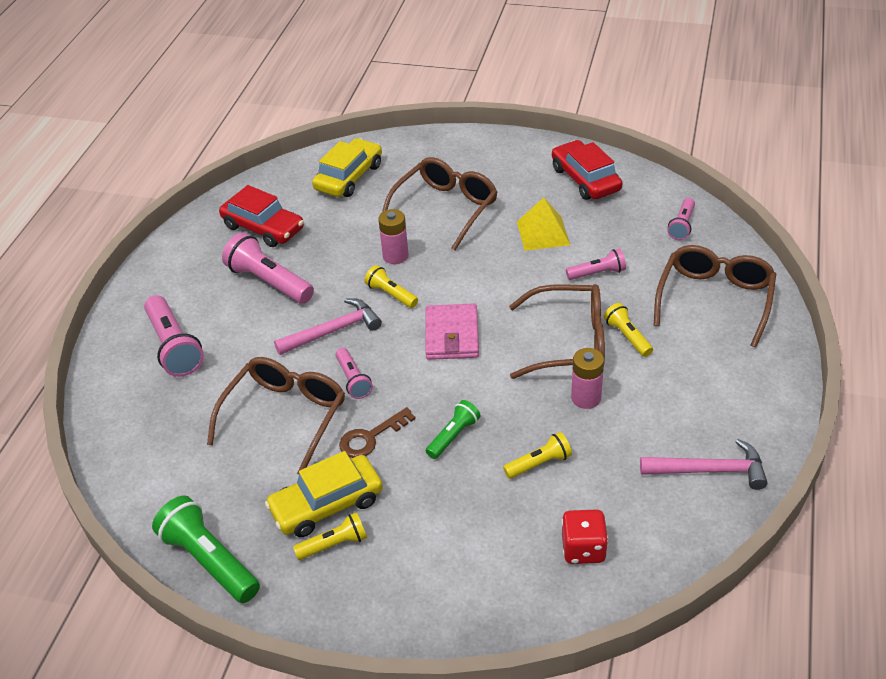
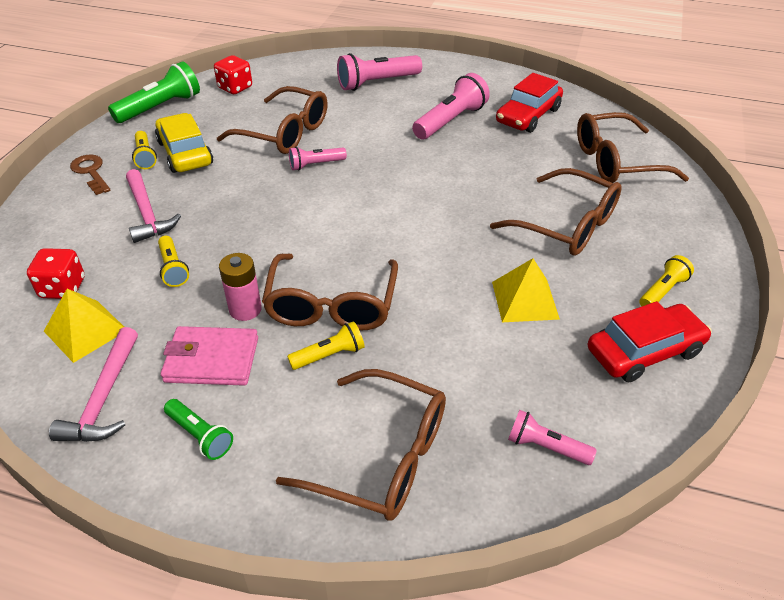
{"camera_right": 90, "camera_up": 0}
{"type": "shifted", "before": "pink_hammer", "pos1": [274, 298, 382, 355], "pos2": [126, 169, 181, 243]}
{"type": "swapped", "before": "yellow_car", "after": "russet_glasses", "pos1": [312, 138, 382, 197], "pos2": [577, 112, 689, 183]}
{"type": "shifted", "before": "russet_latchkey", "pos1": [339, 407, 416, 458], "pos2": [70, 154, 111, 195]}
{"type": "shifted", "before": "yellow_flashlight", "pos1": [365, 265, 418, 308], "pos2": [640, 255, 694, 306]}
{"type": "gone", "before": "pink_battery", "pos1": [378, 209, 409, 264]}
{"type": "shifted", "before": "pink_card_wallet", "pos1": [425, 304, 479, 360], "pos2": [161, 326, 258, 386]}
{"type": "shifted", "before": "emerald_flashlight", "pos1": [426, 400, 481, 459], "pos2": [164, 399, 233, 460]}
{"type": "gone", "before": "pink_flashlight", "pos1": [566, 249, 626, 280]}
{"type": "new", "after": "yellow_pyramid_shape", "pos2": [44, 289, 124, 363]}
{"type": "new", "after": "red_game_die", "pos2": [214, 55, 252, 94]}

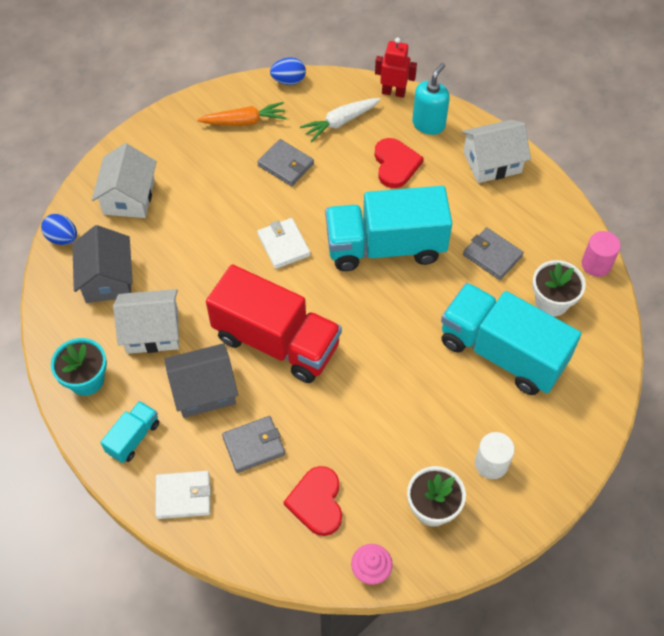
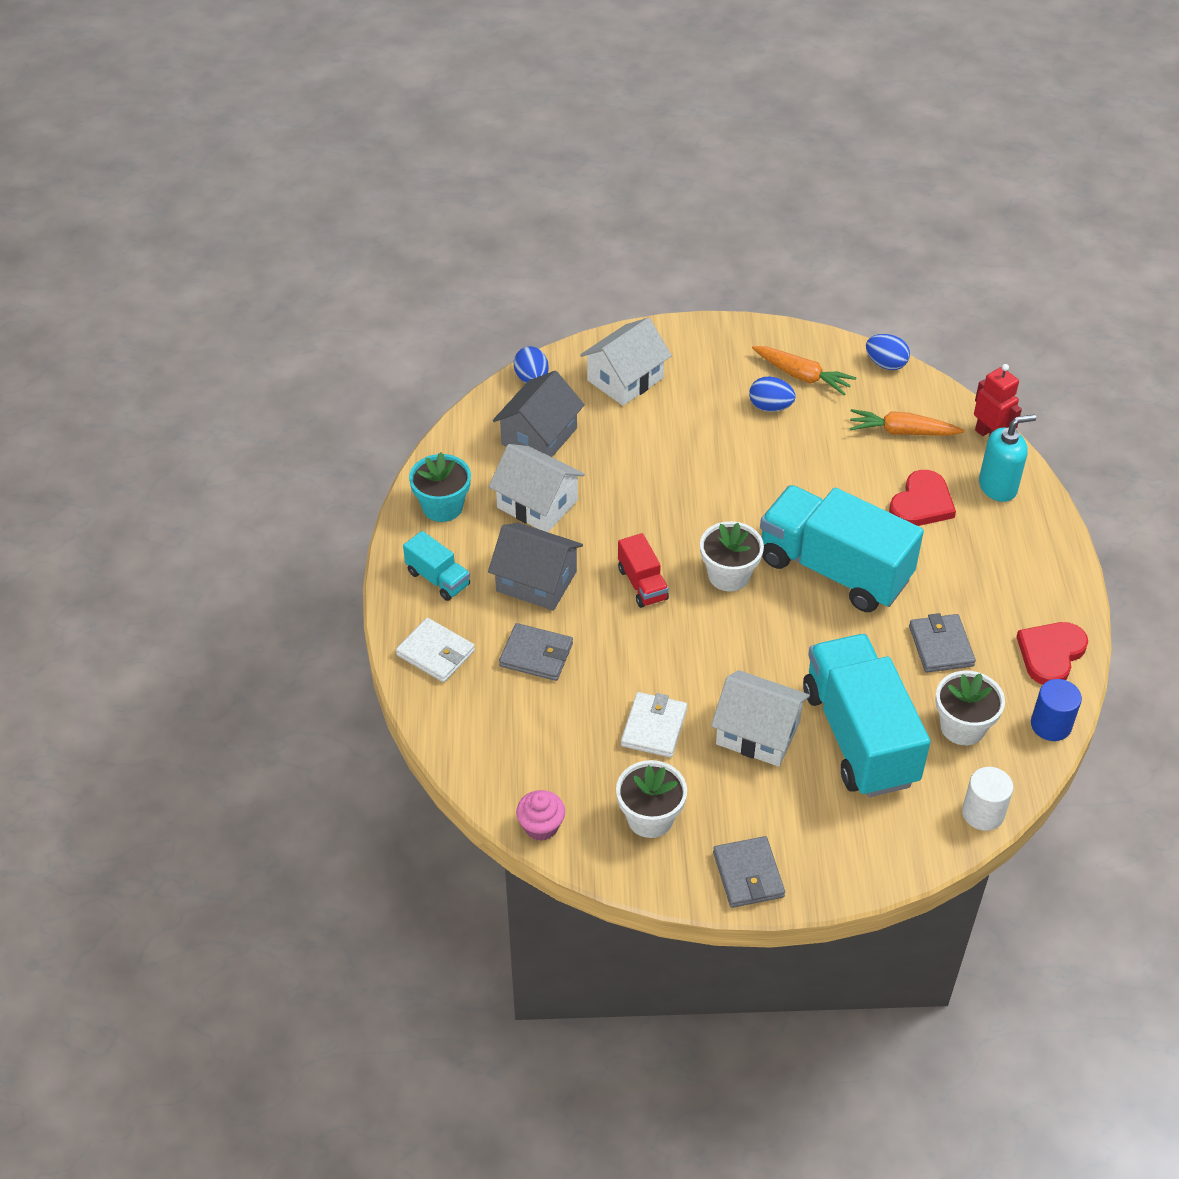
{"camera_right": 40, "camera_up": -10}
{"type": "rotated", "before": "teal_truck", "pos1": [100, 401, 159, 463], "pos2": [403, 531, 470, 601], "turn": 60}
{"type": "scaled", "before": "red_truck", "pos1": [206, 264, 342, 383], "pos2": [618, 533, 669, 608], "scale": 0.46}
{"type": "shifted", "before": "gray_card_wallet", "pos1": [257, 139, 314, 186], "pos2": [713, 836, 785, 908]}
{"type": "shifted", "before": "pure_white_card_wallet", "pos1": [257, 218, 311, 269], "pos2": [621, 692, 687, 758]}
{"type": "shifted", "before": "red_heart", "pos1": [284, 466, 342, 536], "pos2": [1016, 622, 1088, 685]}
{"type": "repainted", "before": "pure_white_carrot", "after": "orange-coloured_carrot", "pos1": [300, 98, 381, 142], "pos2": [850, 409, 964, 436]}
{"type": "shifted", "before": "pure_white_house", "pos1": [462, 120, 531, 183], "pos2": [711, 670, 810, 767]}
{"type": "shifted", "before": "pure_white_cylinder_shape", "pos1": [475, 432, 515, 479], "pos2": [962, 767, 1013, 831]}
{"type": "repainted", "before": "pink_cylinder_shape", "after": "blue_cylinder_shape", "pos1": [582, 231, 621, 277], "pos2": [1031, 679, 1082, 741]}
{"type": "new", "after": "pure_white_potted_plant", "pos2": [700, 521, 764, 592]}
{"type": "new", "after": "blue_egg", "pos2": [749, 376, 796, 412]}

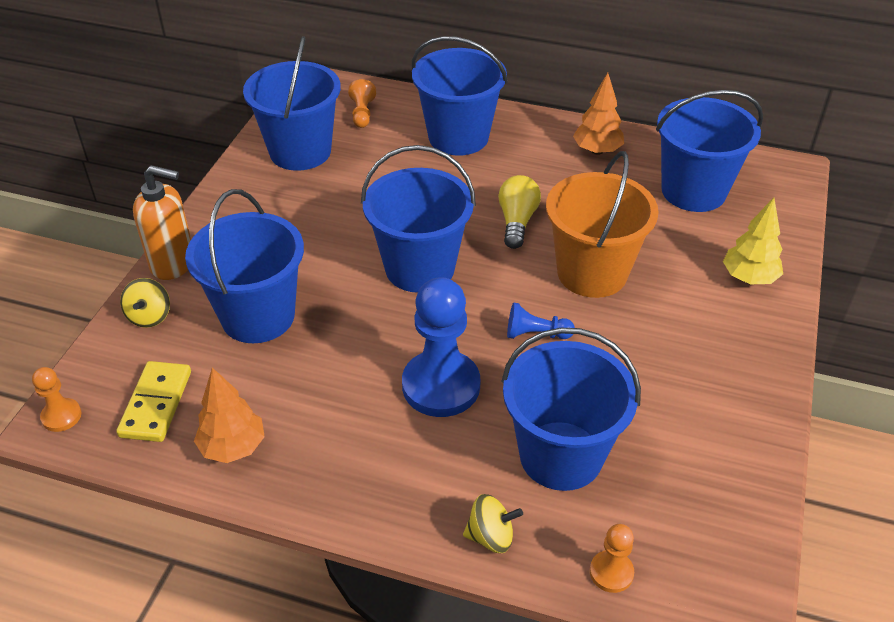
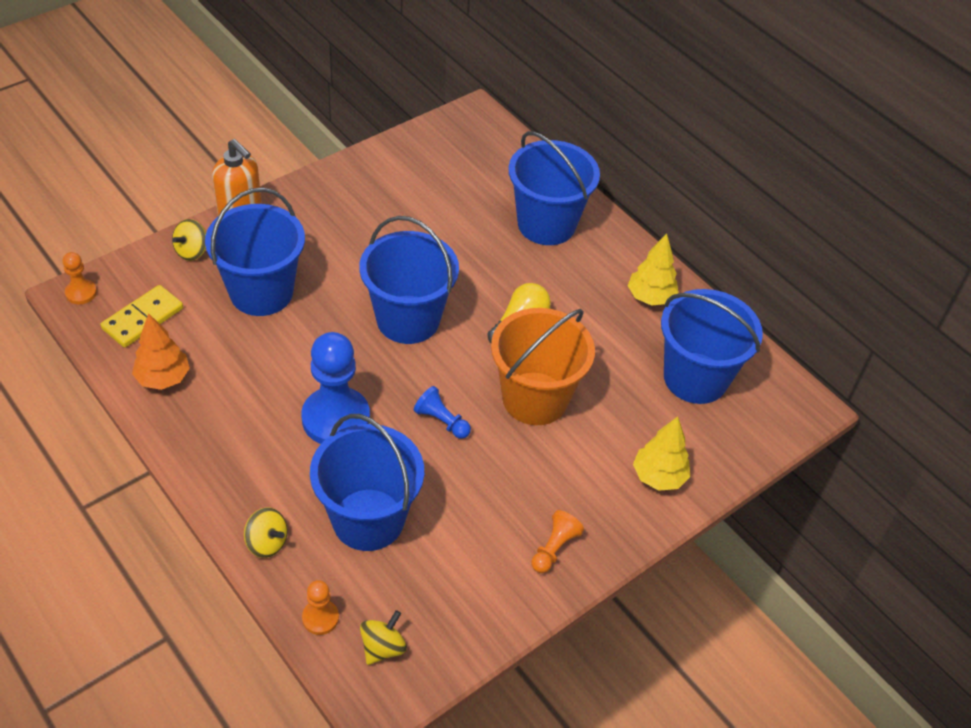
{"camera_right": 30, "camera_up": 5}
{"type": "gone", "before": "blue_bucket", "pos1": [243, 36, 341, 171]}
{"type": "shifted", "before": "orange-coloured_pawn", "pos1": [348, 79, 376, 128], "pos2": [531, 510, 584, 573]}
{"type": "repainted", "before": "orange-coloured_fir_tree", "after": "yellow_fir_tree", "pos1": [573, 73, 624, 155], "pos2": [628, 233, 679, 306]}
{"type": "new", "after": "yellow_toy_top", "pos2": [360, 610, 407, 665]}

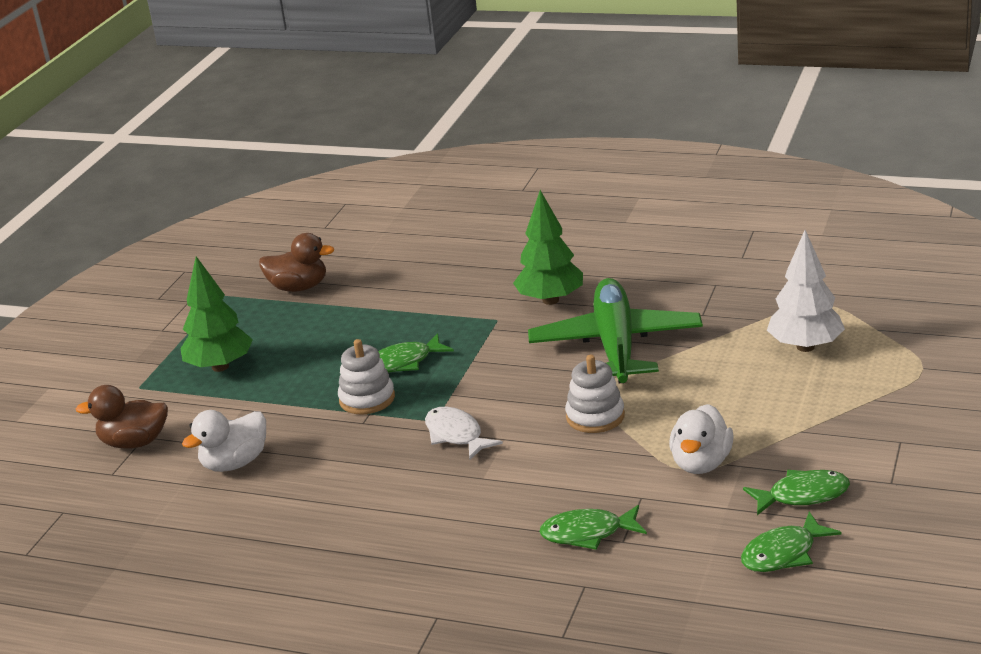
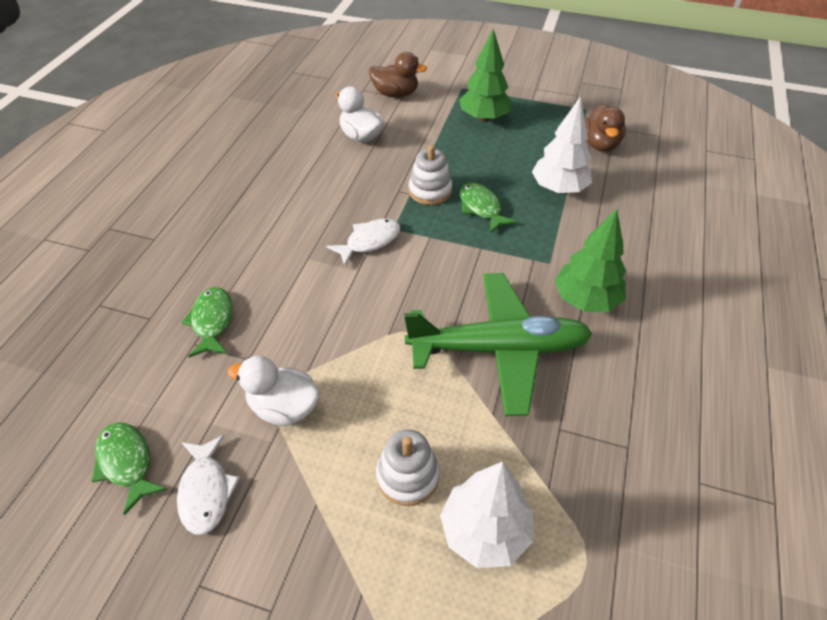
{"camera_right": 85, "camera_up": 20}
{"type": "rotated", "before": "russet_rubber_duck", "pos1": [76, 385, 168, 449], "pos2": [369, 52, 427, 98], "turn": 105}
{"type": "shifted", "before": "pure_white_stacking_rings", "pos1": [565, 355, 625, 433], "pos2": [376, 430, 440, 506]}
{"type": "repainted", "before": "emerald_fish", "after": "pure_white_fish", "pos1": [743, 470, 850, 515], "pos2": [177, 435, 240, 535]}
{"type": "new", "after": "pure_white_fir_tree", "pos2": [532, 96, 592, 194]}

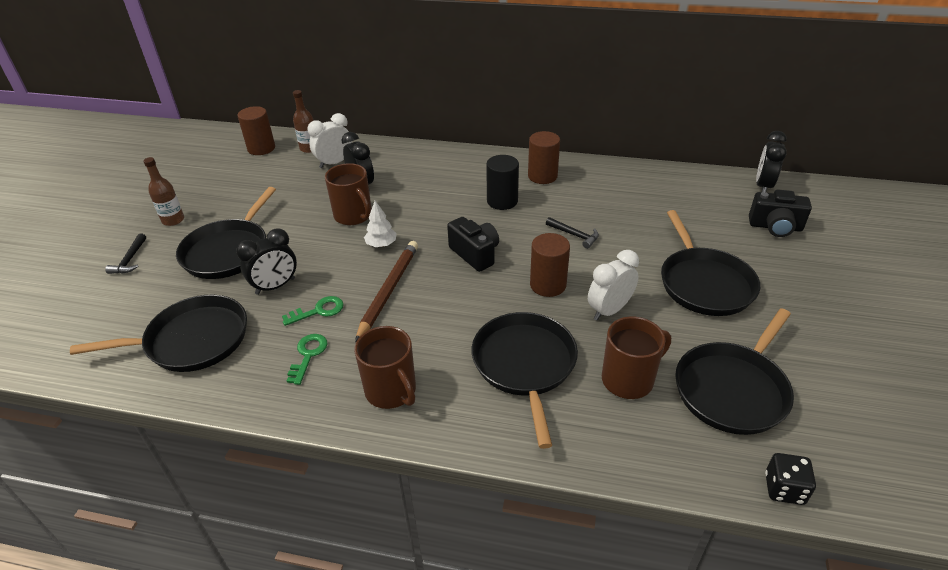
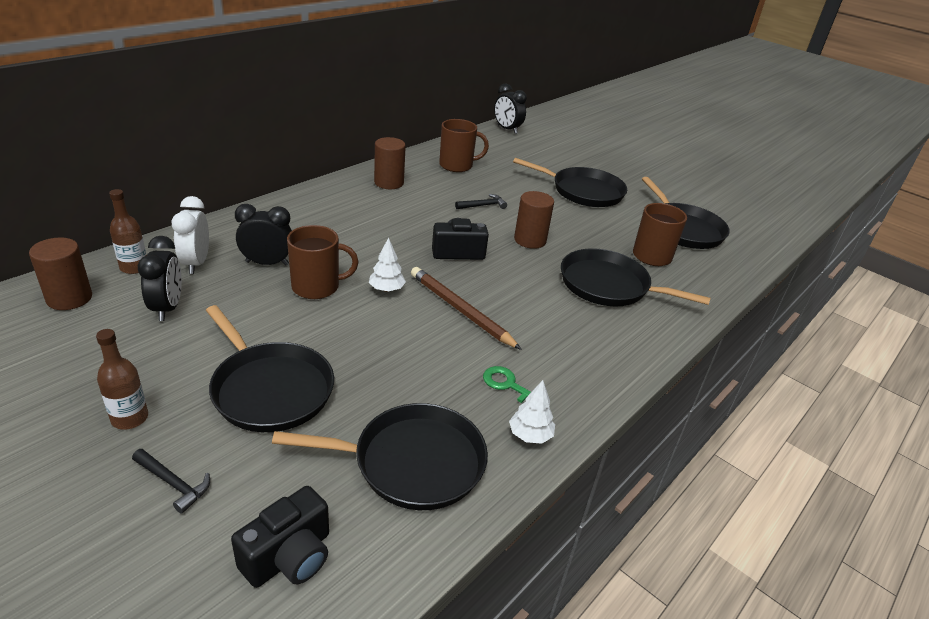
{"camera_right": -65, "camera_up": -5}
{"type": "rotated", "before": "black_frying_pan", "pos1": [70, 295, 247, 372], "pos2": [272, 403, 488, 510], "turn": 75}
{"type": "shifted", "before": "black_bedside_clock", "pos1": [236, 228, 297, 295], "pos2": [138, 236, 182, 321]}
{"type": "gone", "before": "emerald_latchkey", "pos1": [282, 296, 344, 326]}
{"type": "shifted", "before": "russet_tea_mug", "pos1": [354, 326, 416, 409], "pos2": [439, 119, 489, 172]}
{"type": "gone", "before": "black_cylinder_shape", "pos1": [486, 155, 519, 210]}
{"type": "gone", "before": "pure_white_bedside_clock", "pos1": [588, 250, 639, 321]}
{"type": "shifted", "before": "black_camera", "pos1": [749, 190, 812, 237], "pos2": [231, 486, 329, 588]}
{"type": "gone", "before": "black_game_die", "pos1": [765, 453, 816, 505]}
{"type": "new", "after": "pure_white_fir_tree", "pos2": [509, 380, 555, 444]}

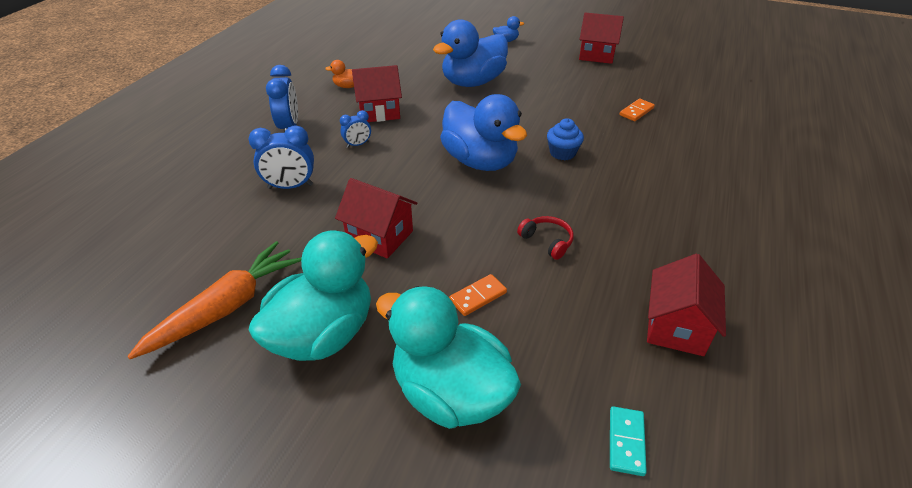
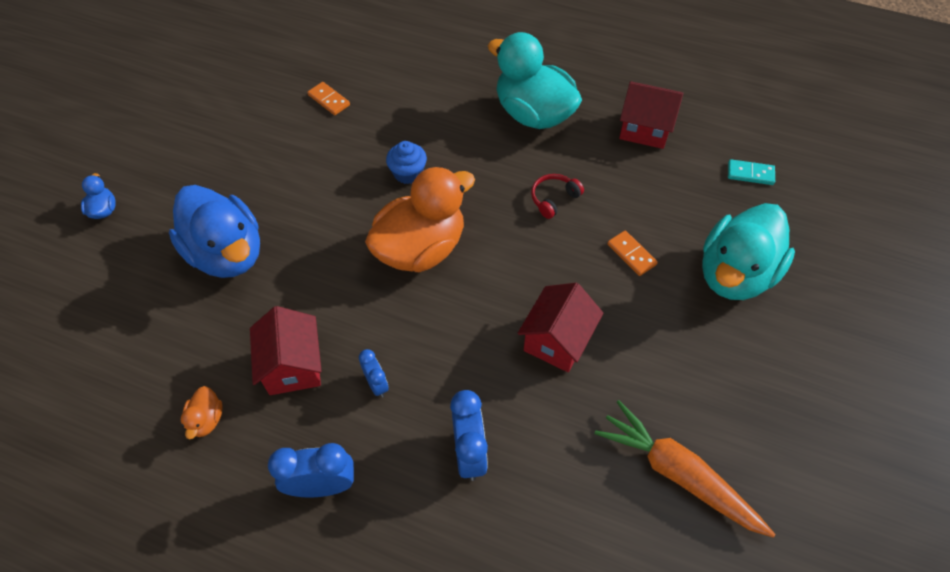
{"camera_right": -90, "camera_up": 15}
{"type": "shifted", "before": "teal_rubber_duck", "pos1": [248, 230, 378, 361], "pos2": [488, 32, 582, 129]}
{"type": "repainted", "before": "blue_rubber_duck", "after": "orange-coloured_rubber_duck", "pos1": [440, 94, 527, 171], "pos2": [365, 166, 475, 272]}
{"type": "gone", "before": "red_house", "pos1": [579, 12, 624, 64]}

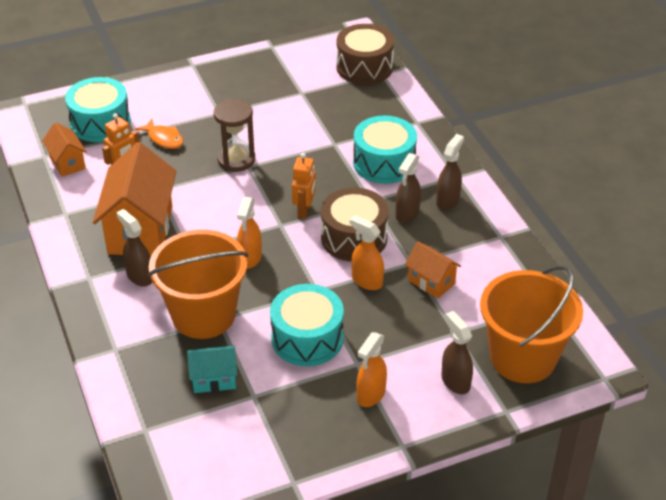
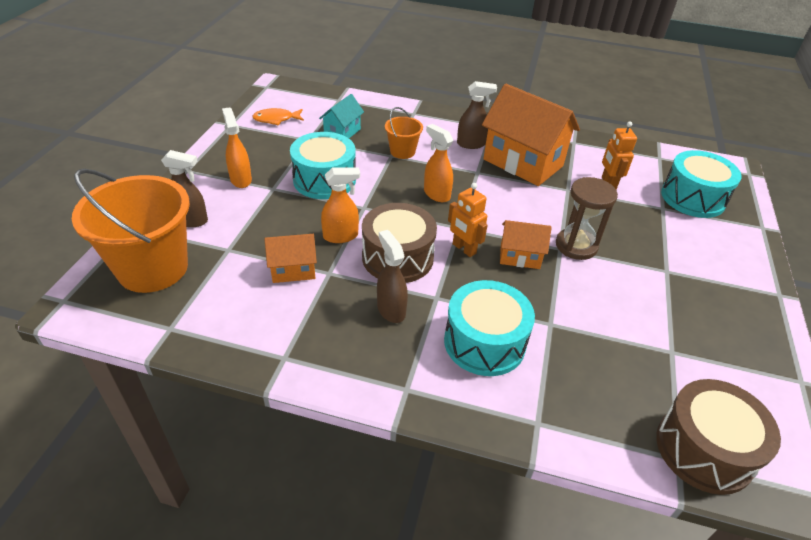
{"camera_right": 125, "camera_up": 0}
{"type": "shifted", "before": "orange-coloured_house", "pos1": [42, 122, 87, 177], "pos2": [500, 220, 552, 269]}
{"type": "shifted", "before": "orange-coloured_fish", "pos1": [135, 119, 183, 149], "pos2": [252, 108, 304, 126]}
{"type": "scaled", "before": "orange-coloured_bucket", "pos1": [148, 230, 248, 339], "pos2": [385, 107, 423, 159], "scale": 0.48}
{"type": "gone", "before": "russet_spray_cleaner", "pos1": [436, 134, 464, 210]}

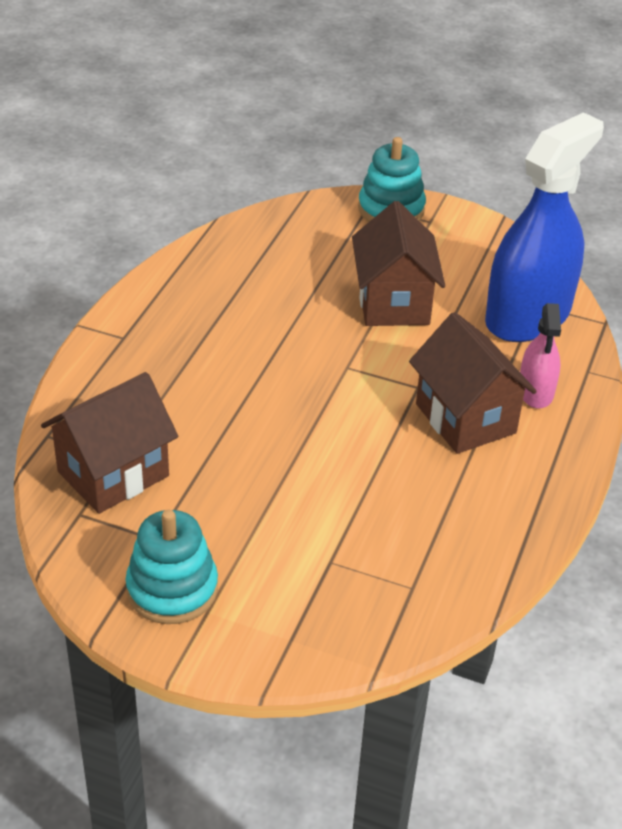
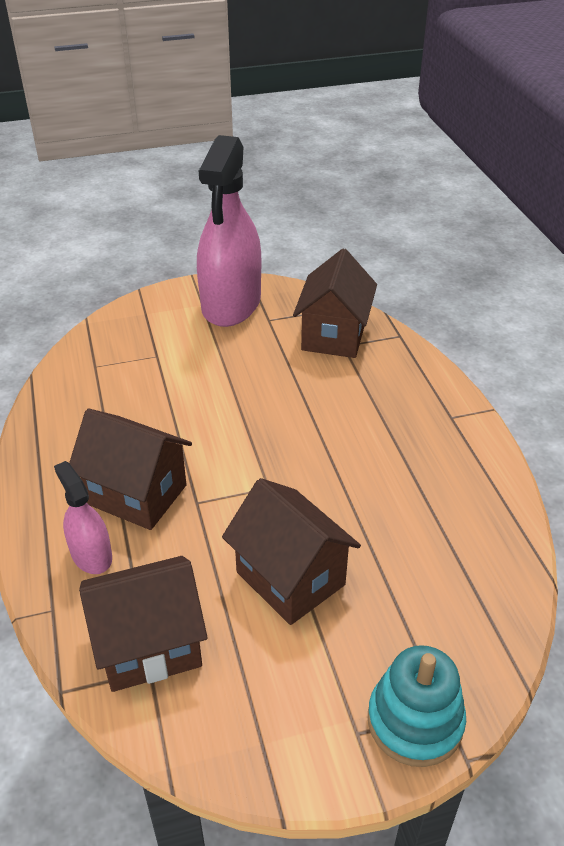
{"camera_right": 145, "camera_up": 0}
{"type": "swapped", "before": "teal_stacking_rings", "after": "pink_spray_cleaner", "pos1": [126, 510, 218, 624], "pos2": [197, 135, 261, 327]}
{"type": "swapped", "before": "blue_spray_cleaner", "after": "russet_house", "pos1": [485, 112, 604, 342], "pos2": [79, 556, 208, 692]}

